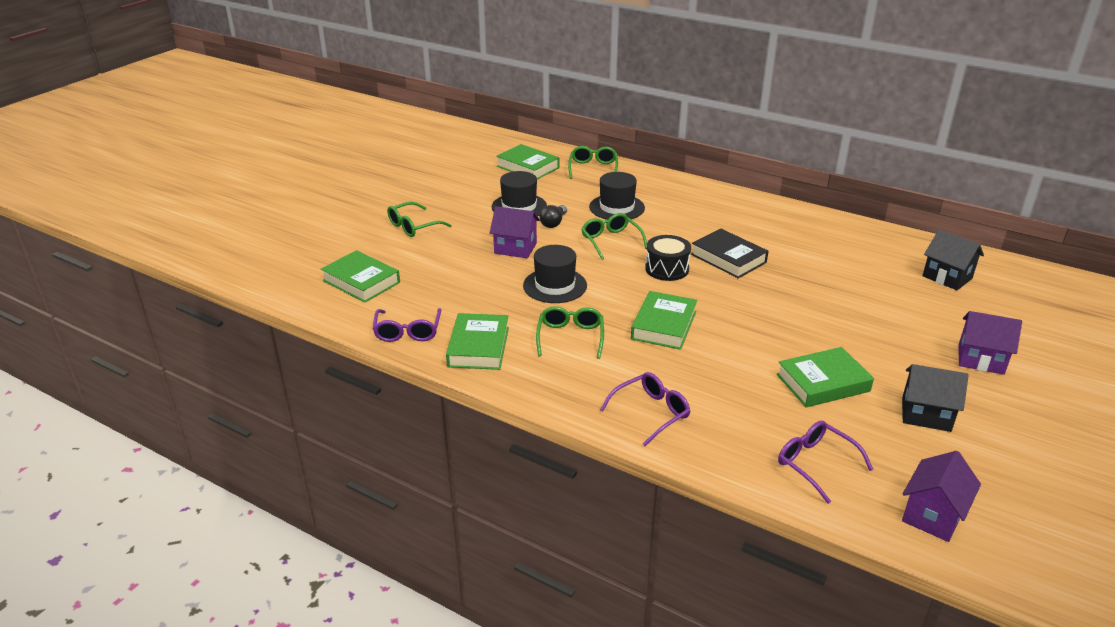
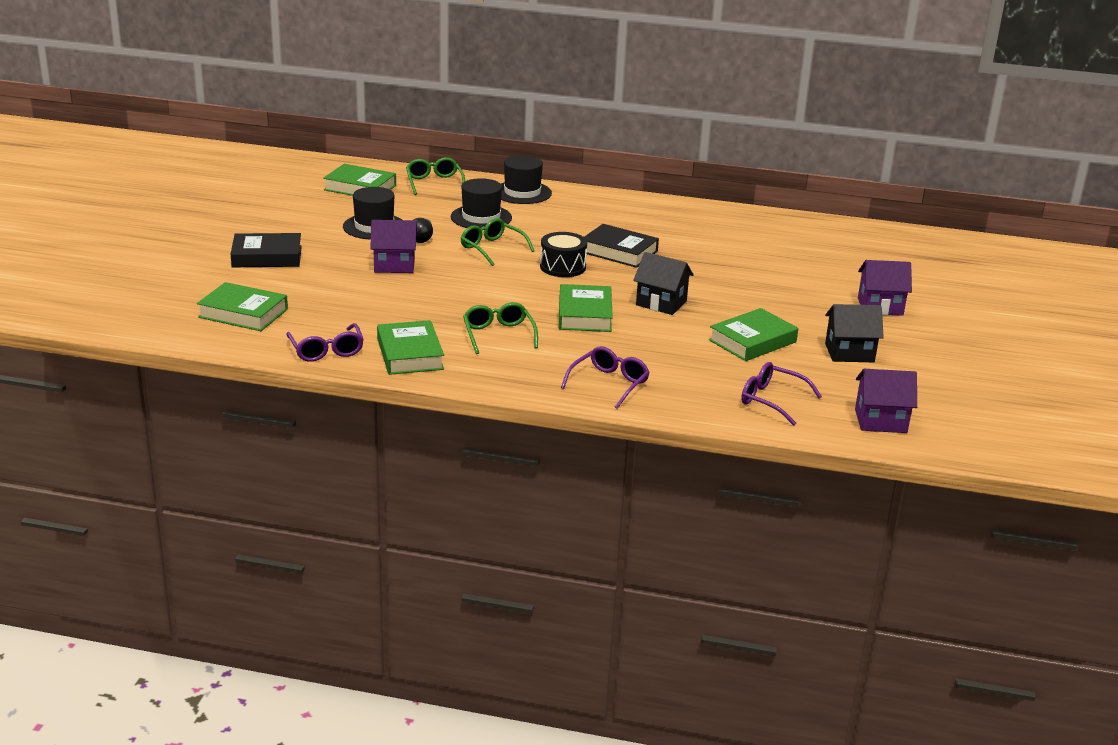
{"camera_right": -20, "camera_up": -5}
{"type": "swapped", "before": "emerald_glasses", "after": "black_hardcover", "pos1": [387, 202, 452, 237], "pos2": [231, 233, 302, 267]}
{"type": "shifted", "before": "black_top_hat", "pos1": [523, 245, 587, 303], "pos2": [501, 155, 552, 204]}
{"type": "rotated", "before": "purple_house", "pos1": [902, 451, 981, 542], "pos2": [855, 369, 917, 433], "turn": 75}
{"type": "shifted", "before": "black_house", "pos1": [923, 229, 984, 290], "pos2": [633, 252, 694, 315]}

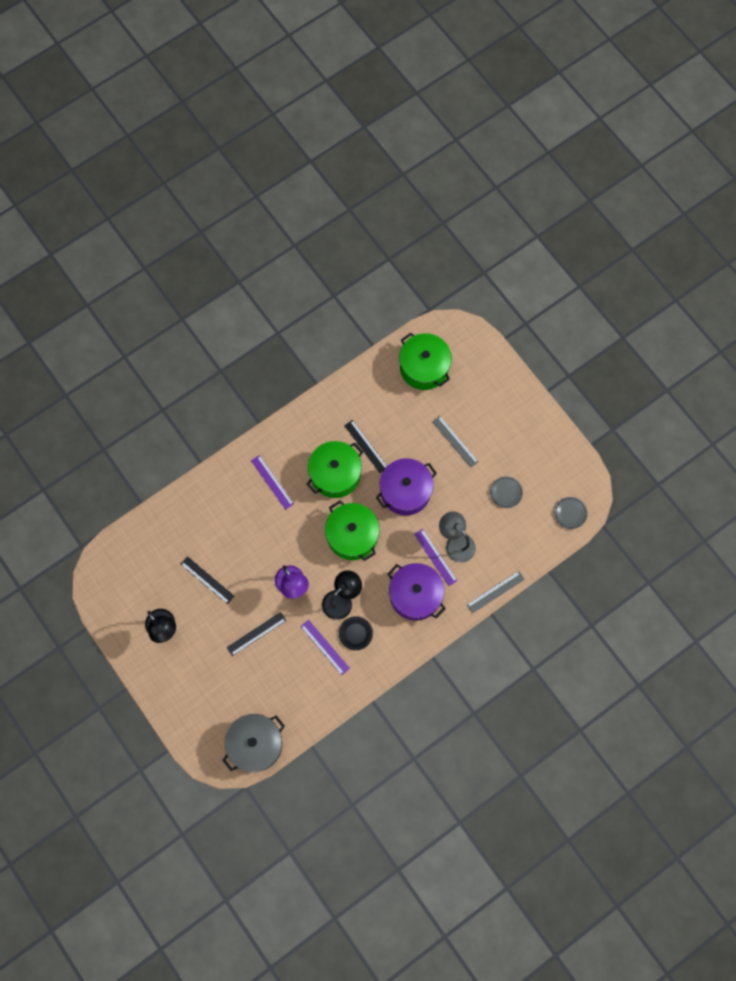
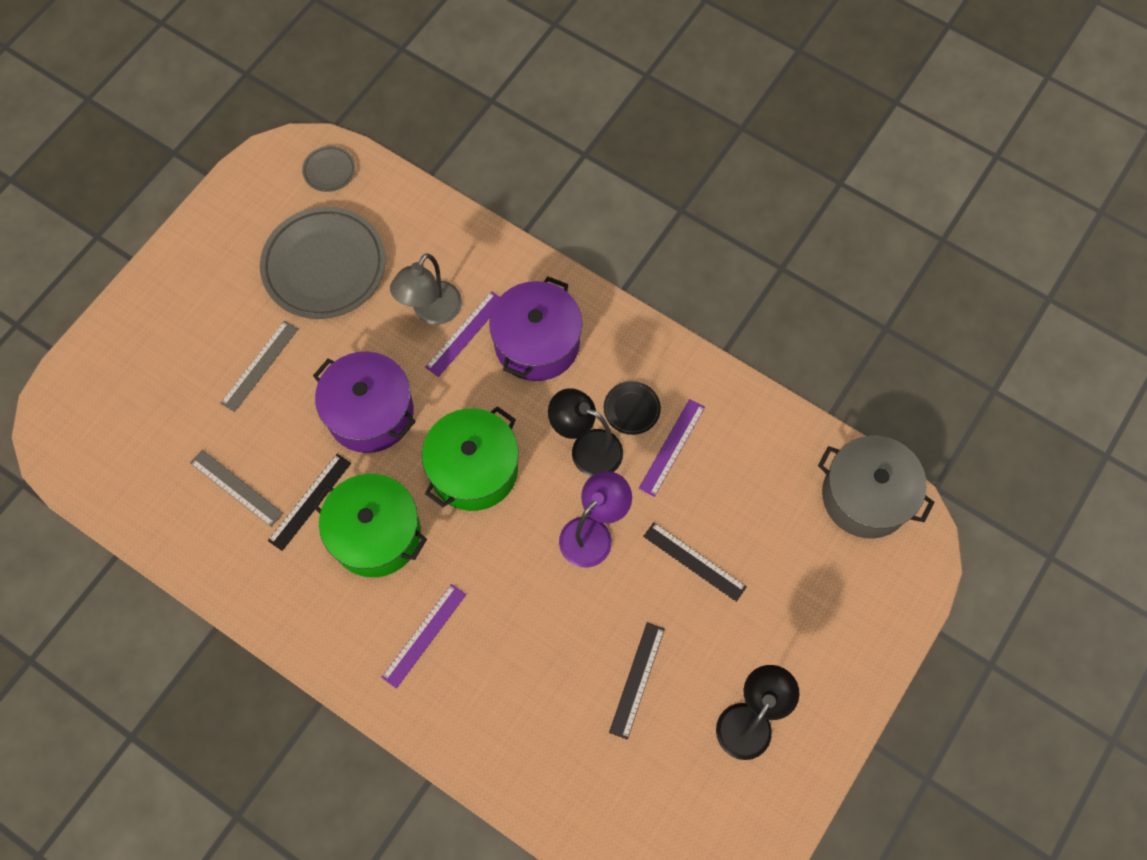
{"camera_right": -110, "camera_up": -5}
{"type": "gone", "before": "emerald_stockpot", "pos1": [399, 333, 452, 390]}
{"type": "shifted", "before": "gray_measuring_stick", "pos1": [467, 571, 525, 614], "pos2": [190, 450, 284, 527]}
{"type": "scaled", "before": "gray_dinner_plate", "pos1": [490, 476, 523, 508], "pos2": [260, 207, 386, 319], "scale": 2.28}

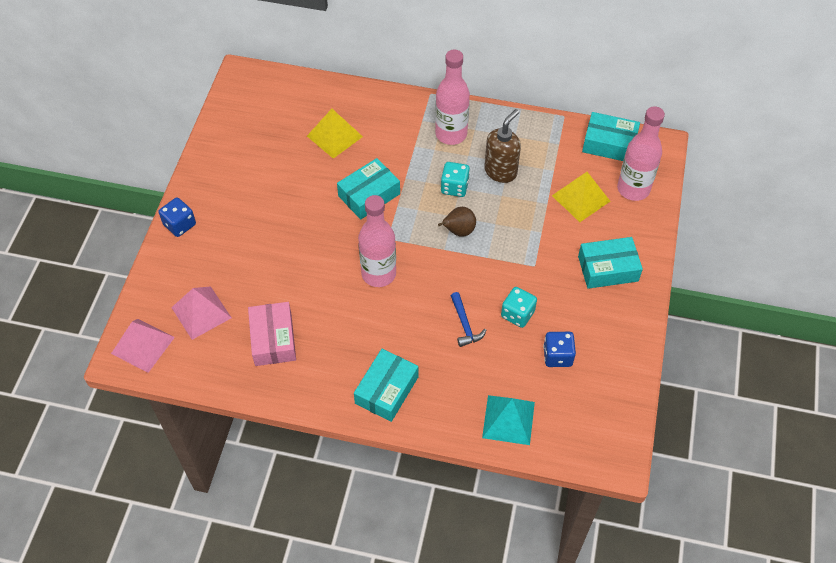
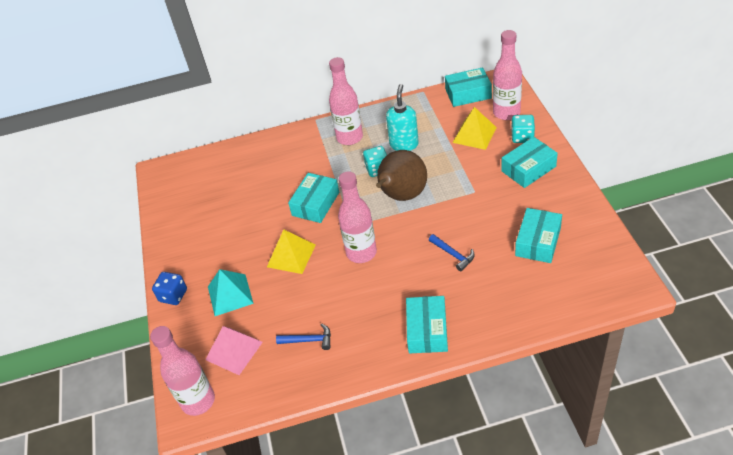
{"camera_right": -20, "camera_up": -10}
{"type": "swapped", "before": "pink_pyramid_shape", "after": "pink_drink_bottle", "pos1": [111, 319, 175, 373], "pos2": [150, 326, 215, 416]}
{"type": "swapped", "before": "pink_package", "after": "blue_hammer", "pos1": [248, 302, 296, 366], "pos2": [276, 324, 331, 350]}
{"type": "shifted", "before": "yellow_pyramid_shape", "pos1": [307, 109, 363, 159], "pos2": [267, 229, 316, 274]}
{"type": "scaled", "before": "russet_pear_fruit", "pos1": [438, 207, 476, 237], "pos2": [376, 150, 427, 201], "scale": 1.96}
{"type": "shifted", "before": "teal_pyramid_shape", "pos1": [482, 395, 535, 445], "pos2": [208, 269, 254, 316]}
{"type": "repainted", "before": "russet_soap_dispenser", "after": "teal_soap_dispenser", "pos1": [484, 109, 521, 183], "pos2": [386, 84, 419, 151]}
{"type": "shifted", "before": "teal_game_die", "pos1": [501, 287, 537, 328], "pos2": [511, 115, 535, 143]}
{"type": "swapped", "before": "blue_game_die", "after": "teal_package", "pos1": [543, 332, 576, 367], "pos2": [515, 208, 562, 263]}

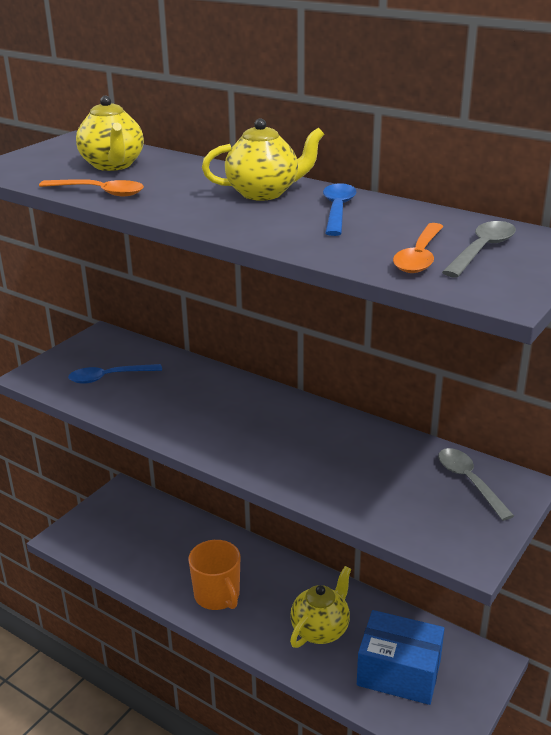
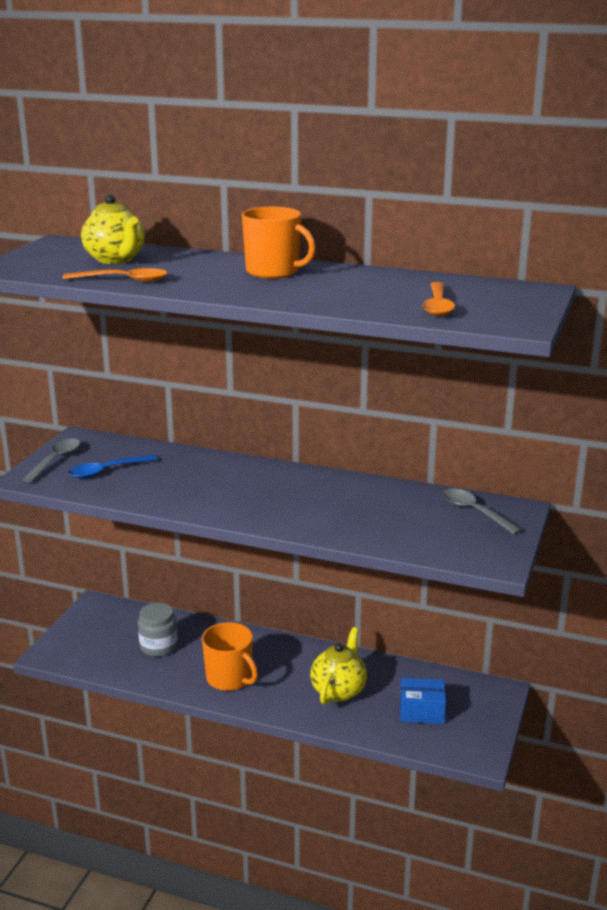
{"camera_right": -15, "camera_up": -5}
{"type": "swapped", "before": "yellow_tea_pot", "after": "orange-coloured_tea_mug", "pos1": [202, 118, 325, 201], "pos2": [242, 207, 316, 278]}
{"type": "gone", "before": "blue_spoon", "pos1": [323, 183, 356, 236]}
{"type": "scaled", "before": "blue_package", "pos1": [357, 610, 445, 705], "pos2": [400, 678, 446, 724], "scale": 0.63}
{"type": "shifted", "before": "gray_spoon", "pos1": [442, 221, 516, 278], "pos2": [22, 439, 80, 483]}
{"type": "new", "after": "gray_jar", "pos2": [138, 603, 178, 657]}

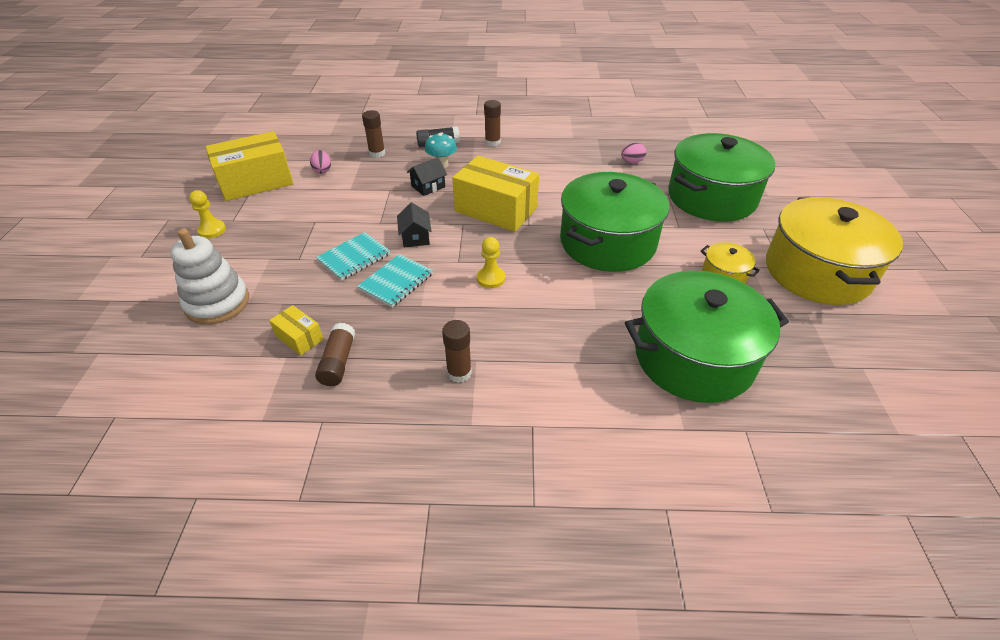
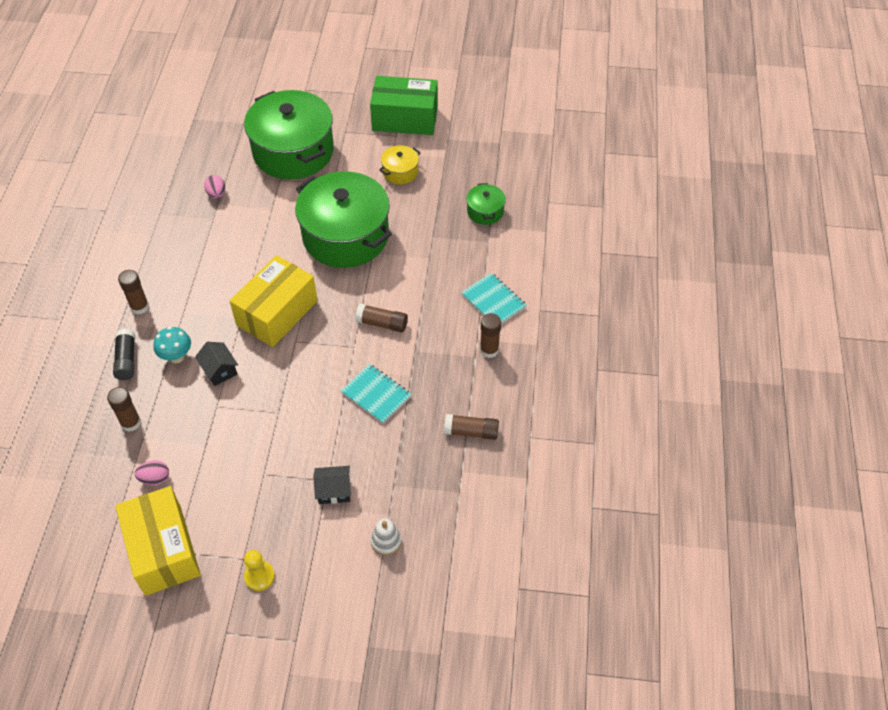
{"camera_right": -85, "camera_up": 10}
{"type": "scaled", "before": "pure_white_stacking_rings", "pos1": [170, 229, 249, 325], "pos2": [371, 519, 402, 556], "scale": 0.51}
{"type": "gone", "before": "yellow_package", "pos1": [269, 305, 323, 356]}
{"type": "shifted", "before": "teal_exercise_book", "pos1": [316, 232, 390, 281], "pos2": [461, 273, 527, 324]}
{"type": "shifted", "before": "black_house", "pos1": [397, 203, 432, 247], "pos2": [313, 466, 351, 504]}
{"type": "swapped", "before": "yellow_pawn", "after": "russet_glue_stick", "pos1": [477, 237, 505, 288], "pos2": [355, 304, 408, 333]}
{"type": "scaled", "before": "emerald_stockpot", "pos1": [625, 270, 789, 403], "pos2": [466, 183, 506, 225], "scale": 0.43}
{"type": "swapped", "before": "yellow_stockpot", "after": "emerald_package", "pos1": [766, 197, 903, 305], "pos2": [370, 76, 438, 135]}

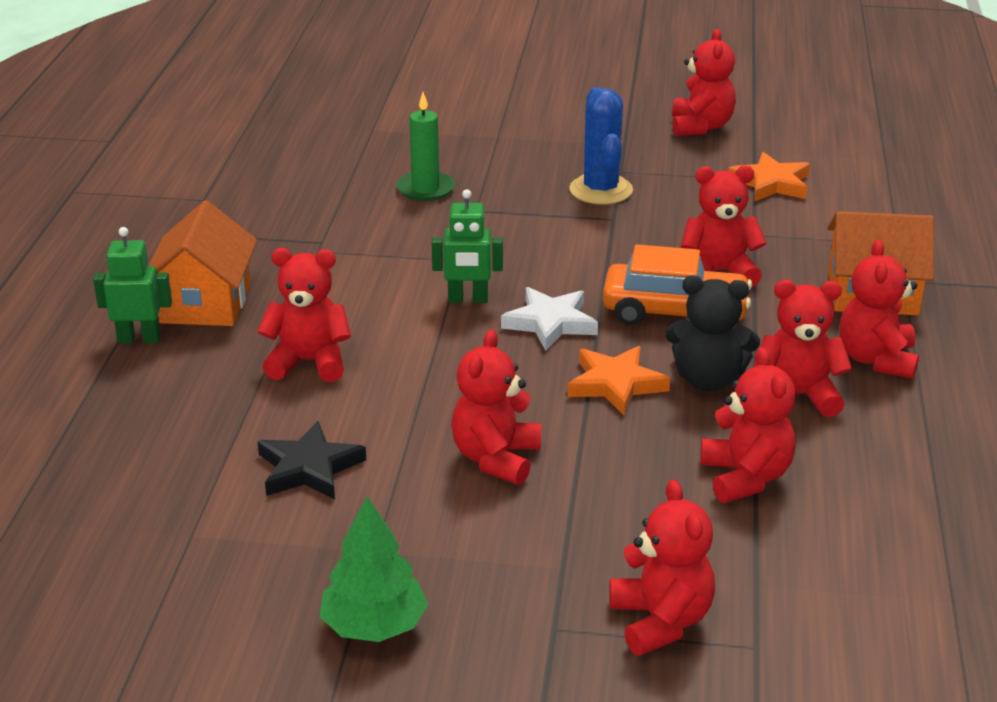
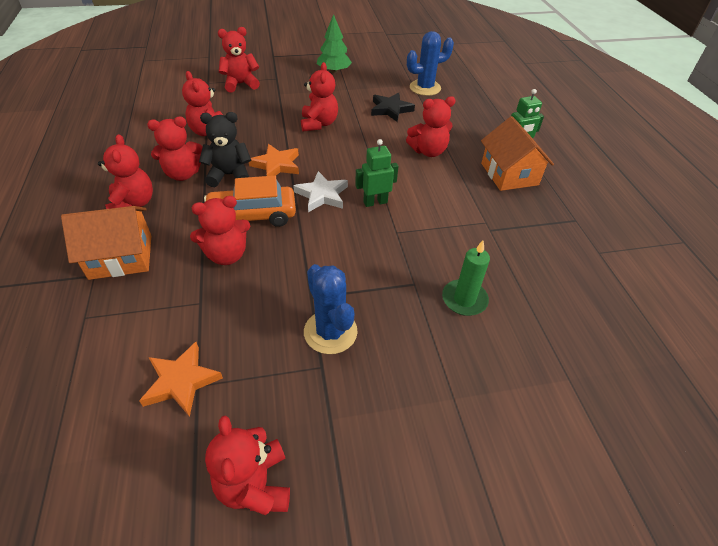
{"camera_right": 160, "camera_up": 15}
{"type": "rotated", "before": "red_teddy", "pos1": [609, 479, 715, 656], "pos2": [218, 27, 260, 92], "turn": 105}
{"type": "new", "after": "blue_prickly_plant", "pos2": [407, 31, 454, 96]}

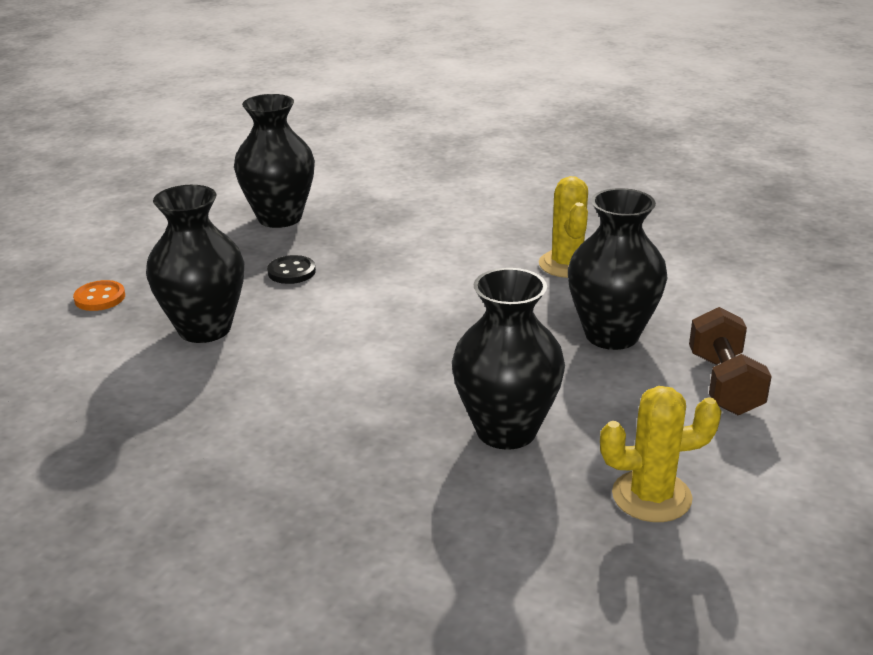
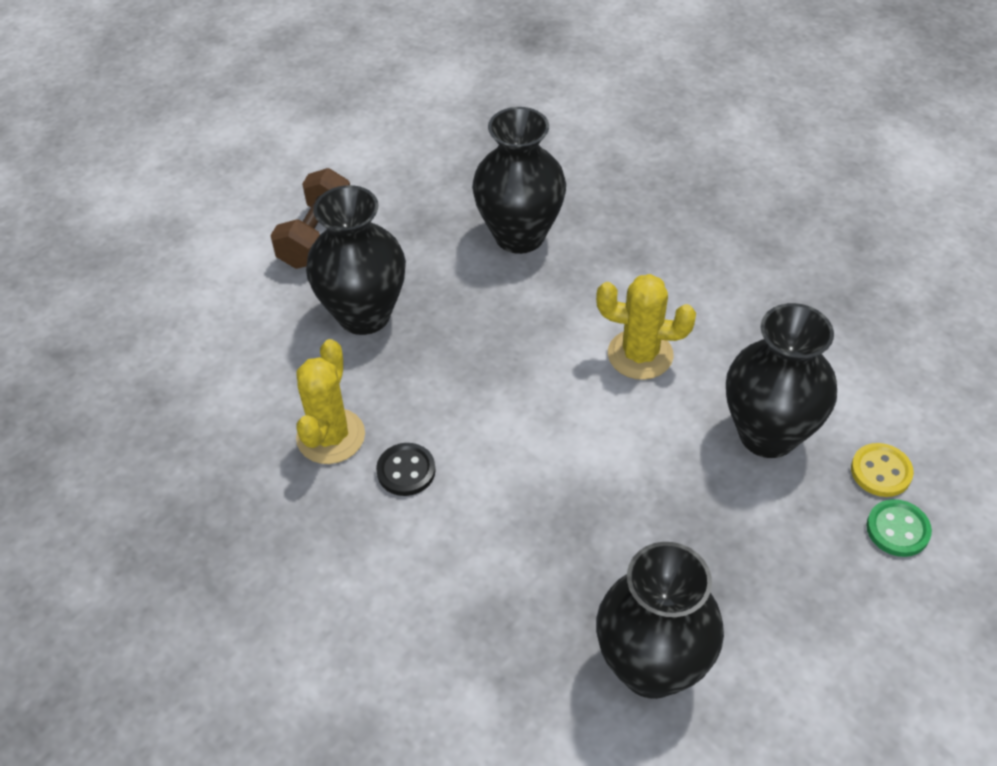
{"camera_right": -160, "camera_up": 20}
{"type": "repainted", "before": "orange-coloured_shirt_button", "after": "emerald_shirt_button", "pos1": [73, 280, 125, 311], "pos2": [866, 499, 932, 557]}
{"type": "shifted", "before": "black_shirt_button", "pos1": [267, 255, 316, 284], "pos2": [376, 443, 436, 496]}
{"type": "shifted", "before": "yellow_prickly_plant", "pos1": [600, 386, 721, 522], "pos2": [596, 274, 696, 380]}
{"type": "new", "after": "yellow_shirt_button", "pos2": [851, 443, 914, 497]}

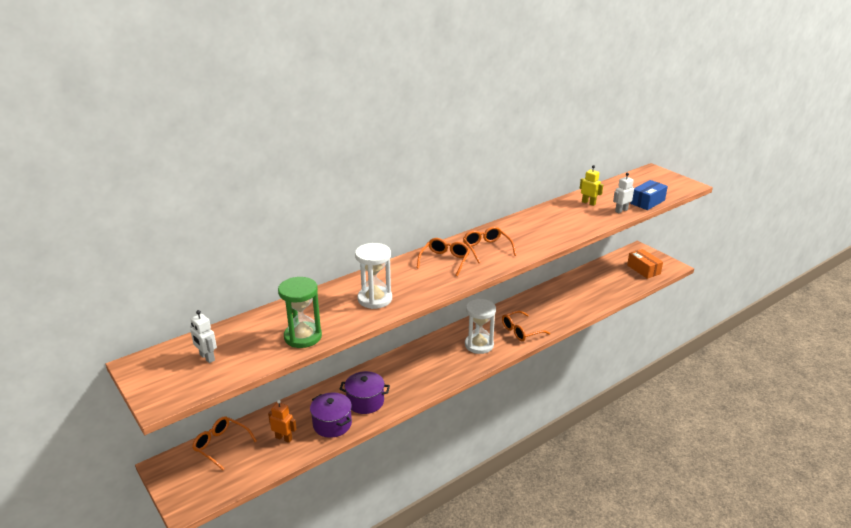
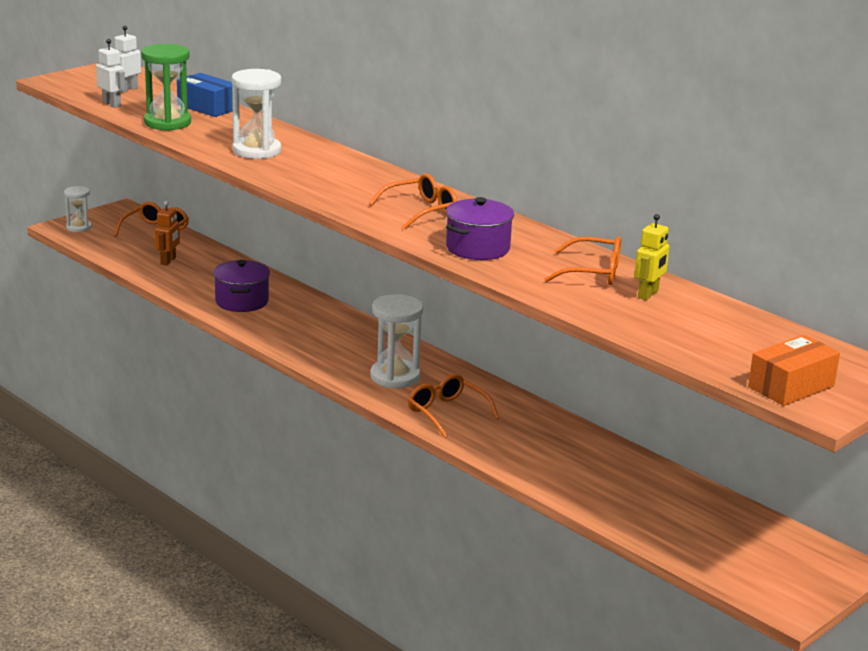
{"camera_right": 80, "camera_up": -5}
{"type": "shifted", "before": "purple_stockpot", "pos1": [310, 393, 352, 438], "pos2": [446, 197, 514, 260]}
{"type": "shifted", "before": "orange-coloured_glasses", "pos1": [417, 238, 470, 276], "pos2": [545, 236, 621, 285]}
{"type": "shifted", "before": "pure_white_robot", "pos1": [613, 172, 634, 213], "pos2": [96, 39, 125, 108]}
{"type": "shifted", "before": "orange-coloured_package", "pos1": [627, 249, 663, 279], "pos2": [748, 335, 840, 406]}
{"type": "shifted", "before": "blue_package", "pos1": [630, 180, 668, 210], "pos2": [177, 73, 233, 117]}
{"type": "new", "after": "pure_white_sand_timer", "pos2": [64, 186, 92, 232]}

